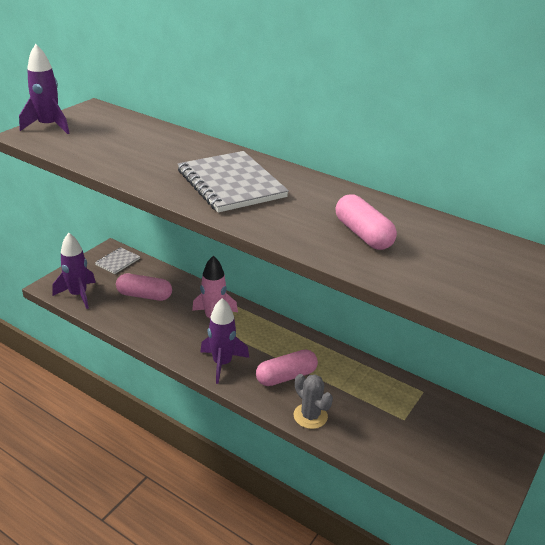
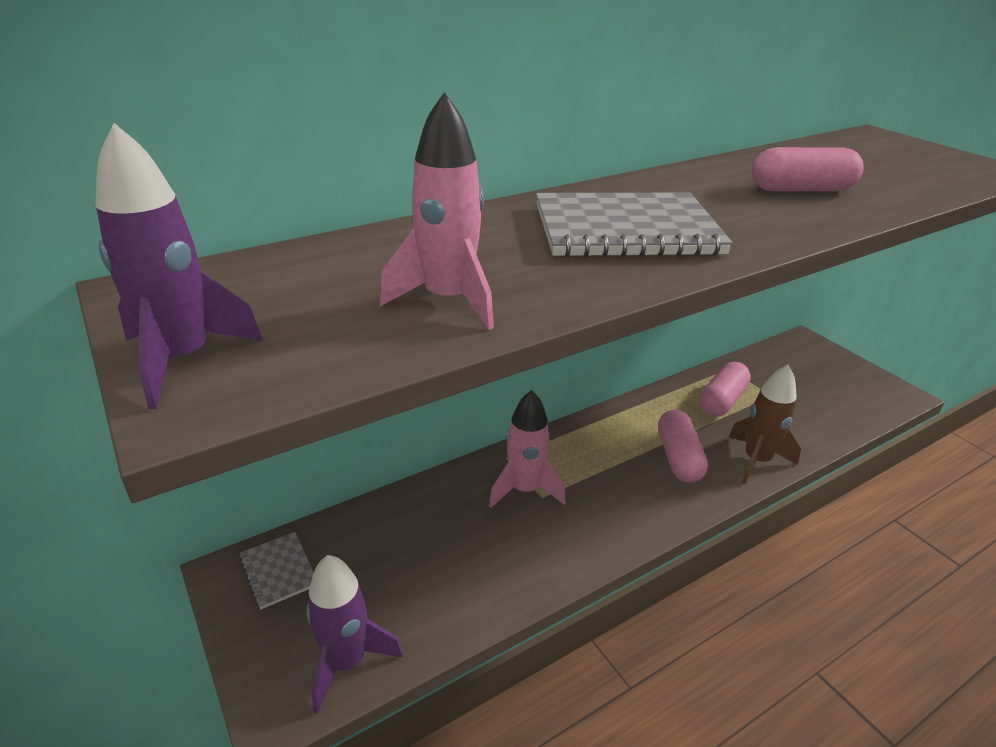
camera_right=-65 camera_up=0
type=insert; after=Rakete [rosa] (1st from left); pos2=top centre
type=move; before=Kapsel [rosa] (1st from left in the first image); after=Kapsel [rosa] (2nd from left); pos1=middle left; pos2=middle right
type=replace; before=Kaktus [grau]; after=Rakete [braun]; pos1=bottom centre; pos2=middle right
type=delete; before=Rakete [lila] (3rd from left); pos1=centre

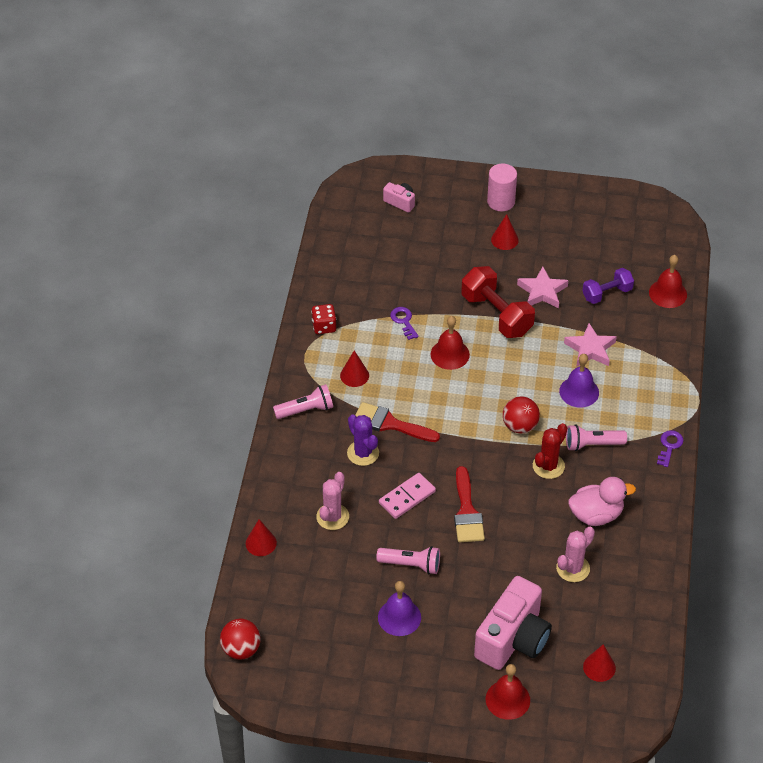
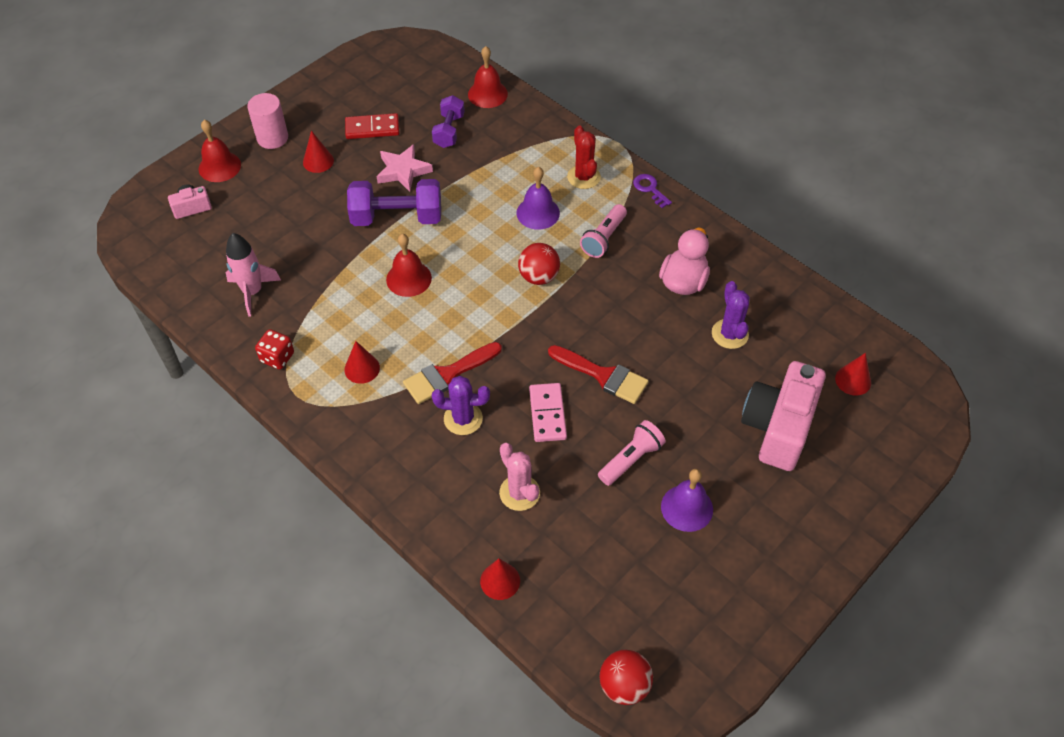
camera_right=-55 camera_up=5
type=move; before=Glocke [rot] (2nd from left in the first image); after=Glocke [rot] (1st from left); pos1=bottom centre; pos2=top left
type=insert; after=Rakete [rosa]; pos2=middle left
type=insert; after=Dominostein [rot]; pos2=top centre
type=recolor; before=Hantel [rot]; after=Hantel [lila] (1st from left); pos1=centre; pos2=top centre
type=move; before=Kaktus [rot]; pos1=middle right; pos2=top centre
type=recolor; before=Kaktus [rosa] (2nd from left); after=Kaktus [lila] (2nd from left); pos1=bottom right; pos2=middle right
type=rotate; before=Kamera [rosa] (2nd from left); pos1=bottom right; pos2=middle right; turn=-135
type=delete; before=Taschenlampe [rosa] (1st from left); pos1=centre
type=delete; before=Schlüssel [lila] (1st from left); pos1=centre
type=delete; before=Stern [rosa] (2nd from left); pos1=middle right

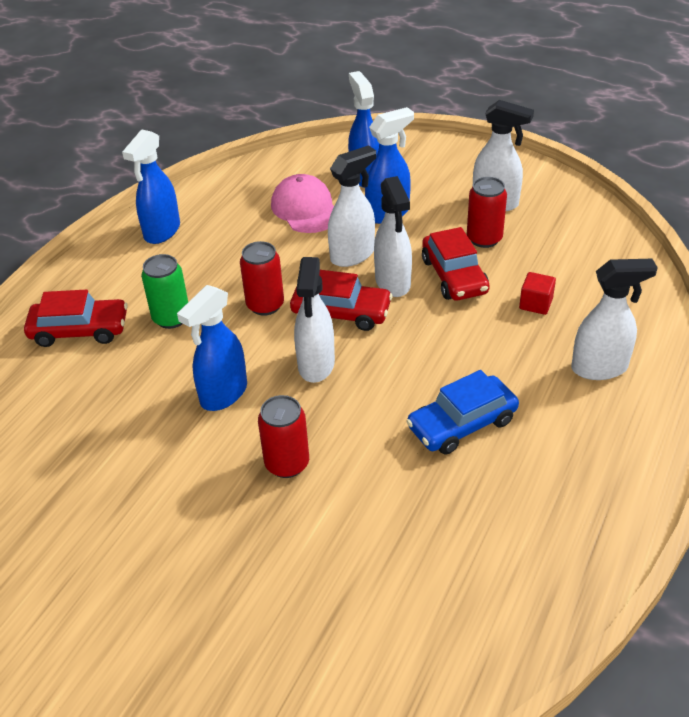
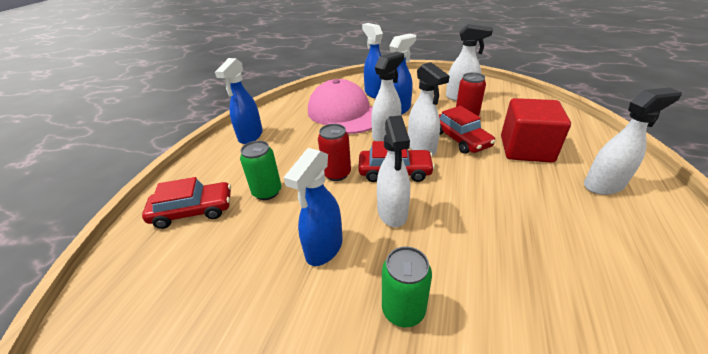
camera_right=-10 camera_up=-5
type=resize; before=Kappe [rosa]; pos1=top centre; pos2=top centre; scale=1.57
type=recolor; before=Dose [rot] (2nd from left); after=Dose [grün] (2nd from left); pos1=centre; pos2=bottom centre
type=resize; before=Kubus [rot]; pos1=middle right; pos2=middle right; scale=2.25
type=delete; before=Auto [blau]; pos1=middle right

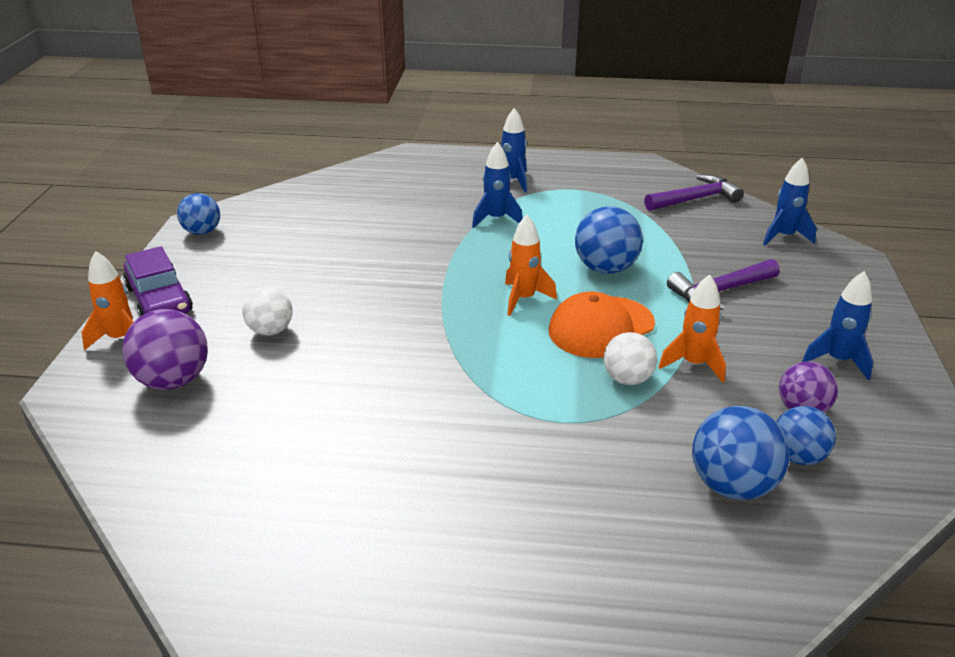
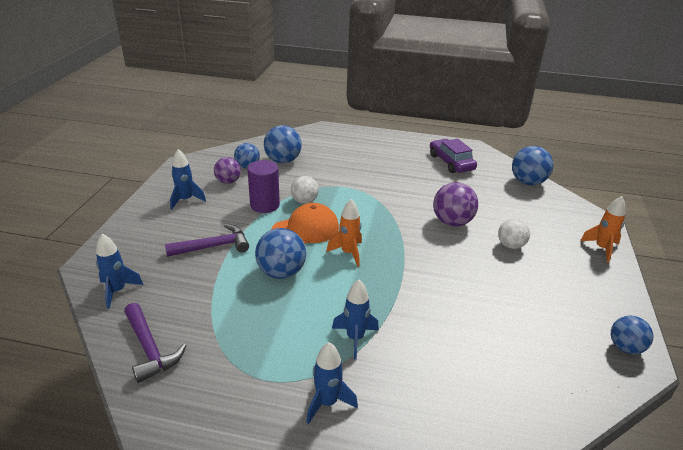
camera_right=-175 camera_up=0
type=rotate; before=Hammer [lila] (1st from left); pos1=top right; pos2=bottom left; turn=-105
type=replace; before=Rakete [orange] (3rd from left); after=Vollzylinder [lila]; pos1=middle right; pos2=centre
type=move; before=Auto [lila]; pos1=middle left; pos2=centre
type=move; before=Ball [lila] (1st from left in the first image); after=Ball [lila] (2nd from left); pos1=middle left; pos2=centre
type=insert; after=Ball [blau] (4th from left); pos2=middle right

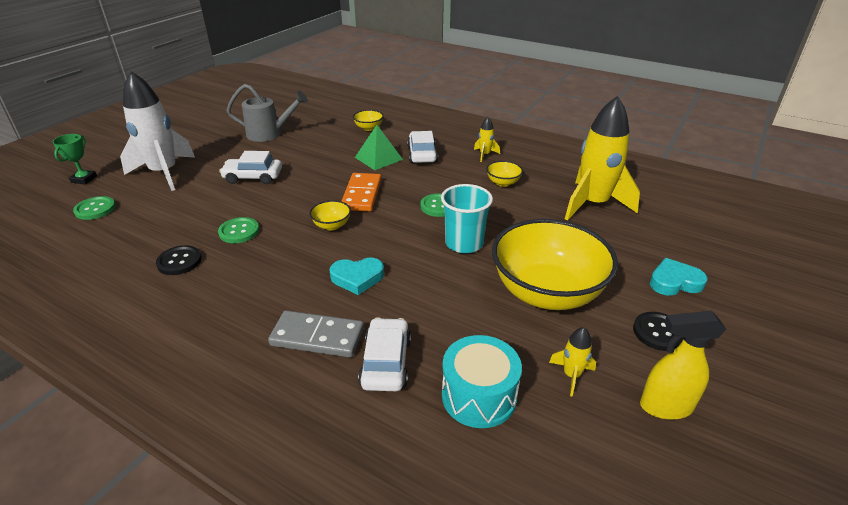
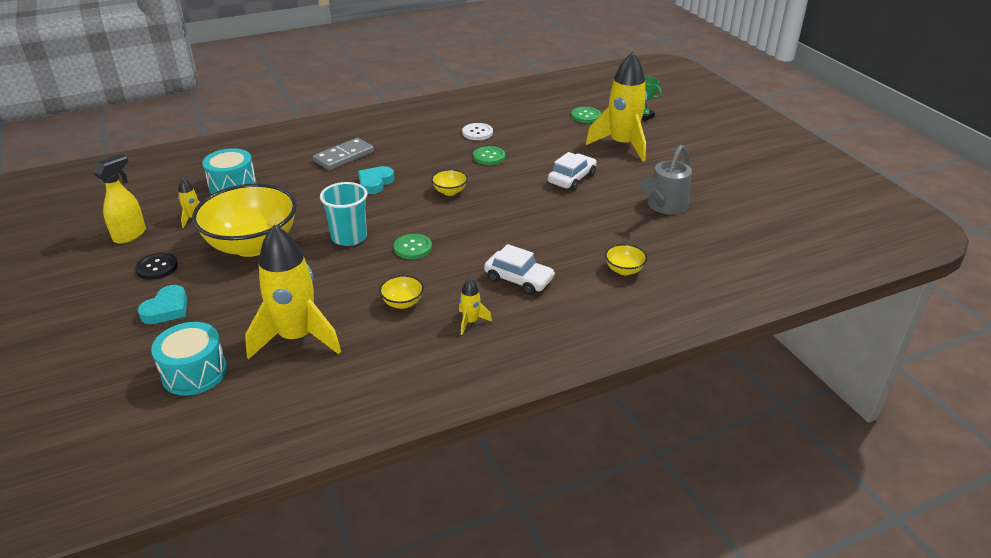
camera_right=125 camera_up=0
type=insert; after=Trommel [türkis] (1st from left); pos2=middle left
type=recolor; before=Knopf [schwarz] (1st from left); after=Knopf [weiß]; pos1=middle left; pos2=top centre
type=recolor; before=Rakete [weiß]; after=Rakete [gelb] (4th from left); pos1=top left; pos2=top centre
type=delete; before=Dominostein [orange]; pos1=centre
type=delete; before=Pyramide [grün]; pos1=top centre
type=delete; before=Auto [weiß] (2nd from left); pos1=bottom centre

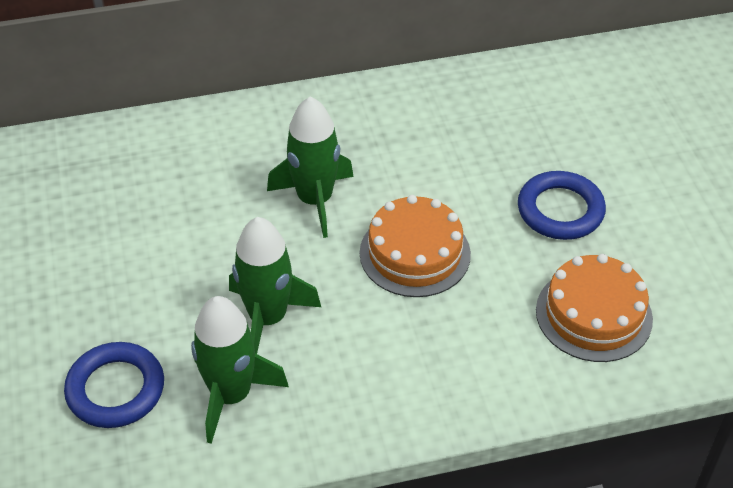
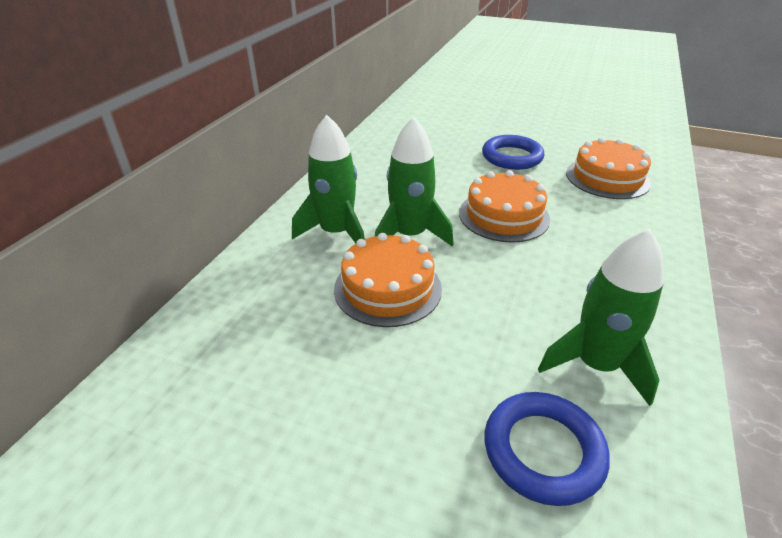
camera_right=-55 camera_up=-10
type=move; before=Rakete [grün] (2nd from left in the first image); after=Rakete [grün] (1st from left); pos1=centre; pos2=top centre
type=insert; after=Kuchen [orange] (1st from left); pos2=centre

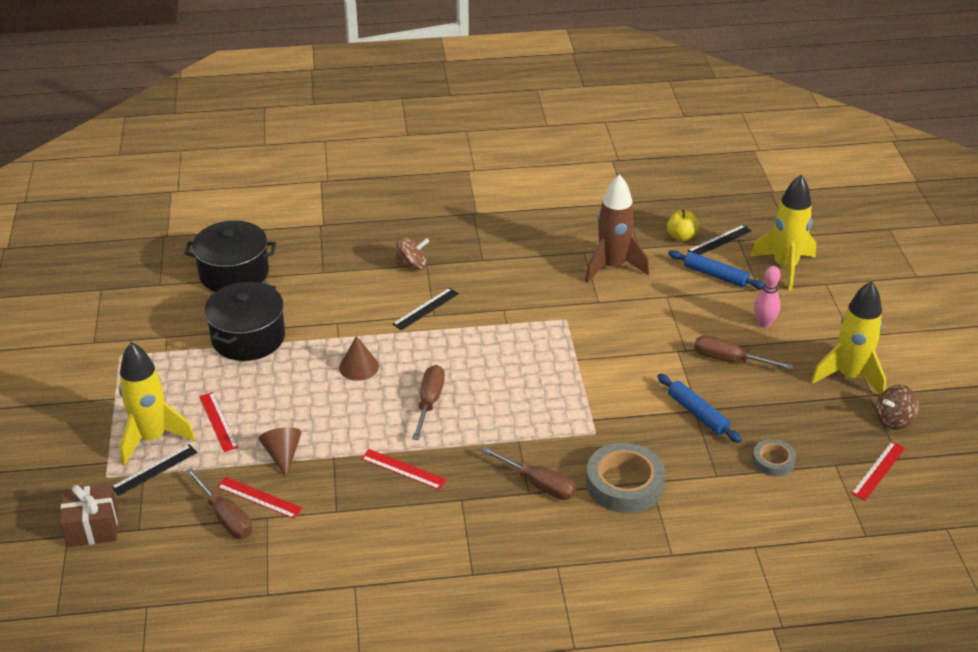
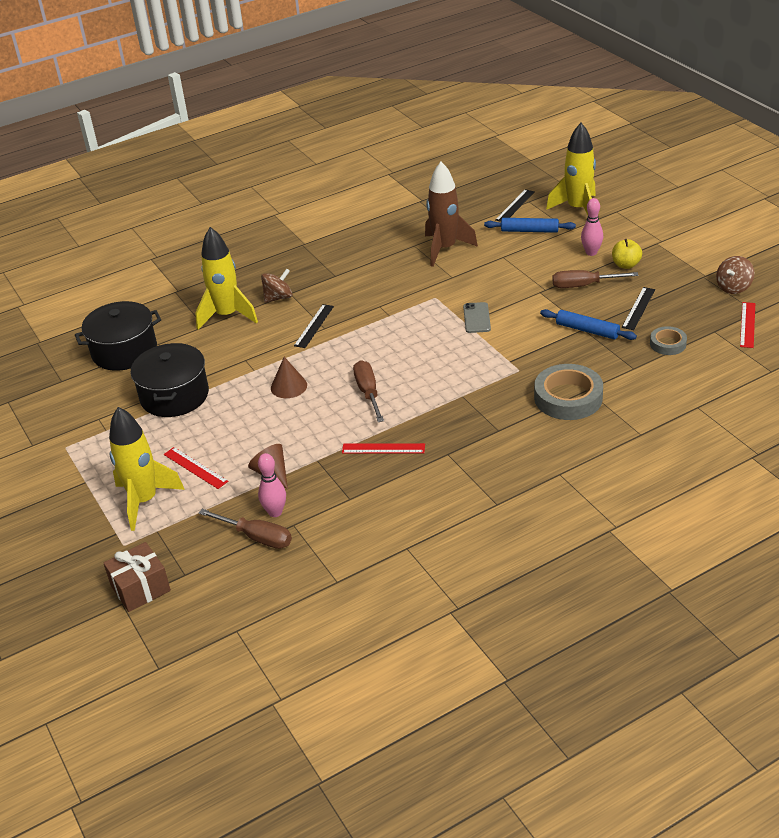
camera_right=-20 camera_up=0
type=move; before=Rakete [gelb] (3rd from left in the first image); after=Rakete [gelb] (2nd from left); pos1=middle right; pos2=top left
type=replace; before=Lineal [rot] (2nd from left); after=Bowlingkegel [rosa] (1st from left); pos1=bottom left; pos2=centre
type=insert; after=Handy [grau]; pos2=centre
type=move; before=Apfel [gelb]; pos1=middle right; pos2=top right
type=move; before=Lineal [schwarz] (1st from left in the first image); after=Lineal [schwarz] (3rd from left); pos1=bottom left; pos2=middle right
type=delete; before=Schraubenzieher [braun] (3rd from left); pos1=bottom centre

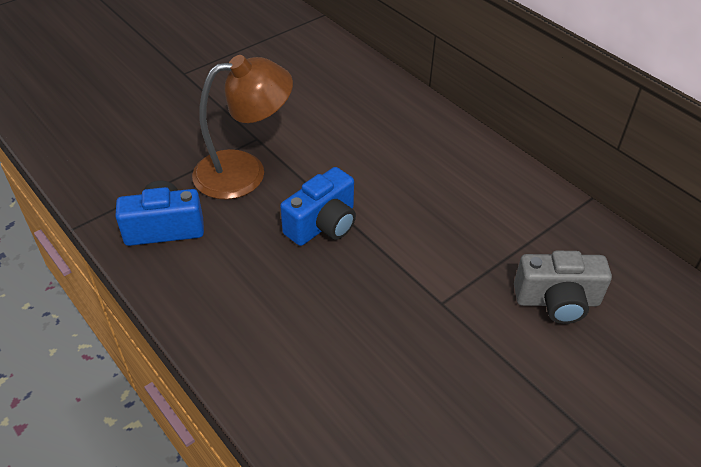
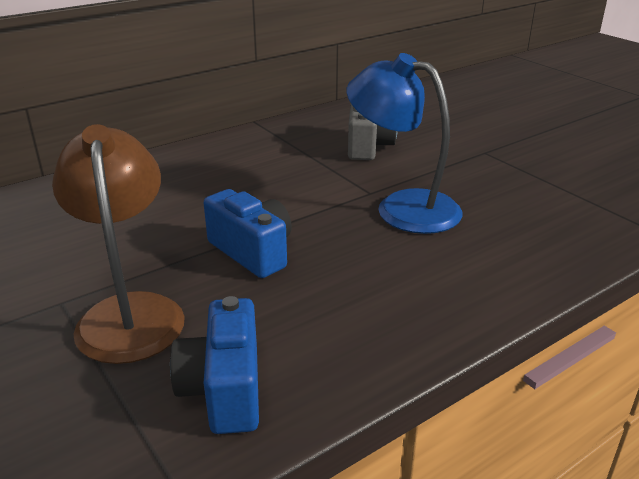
camera_right=-85 camera_up=-15
type=insert; after=Lampe [blau]; pos2=top centre

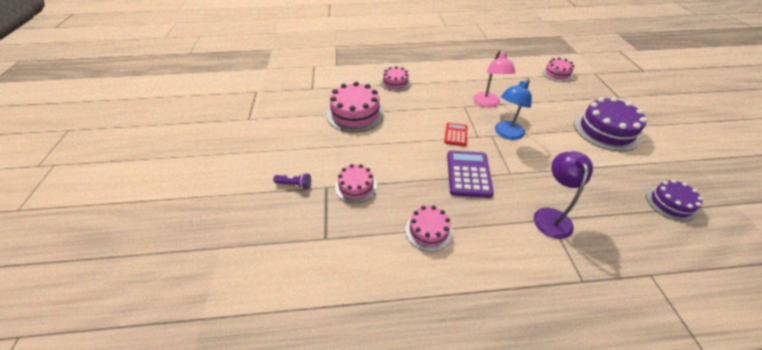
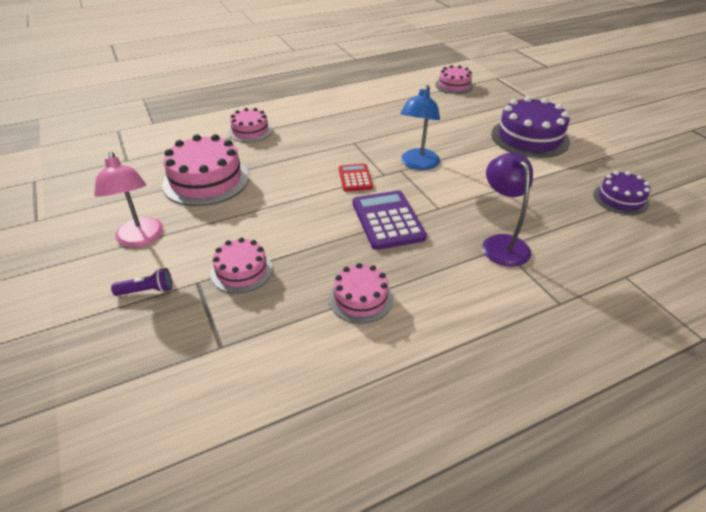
camera_right=-20 camera_up=-5
type=move; before=Lampe [rosa]; pos1=top centre; pos2=middle left

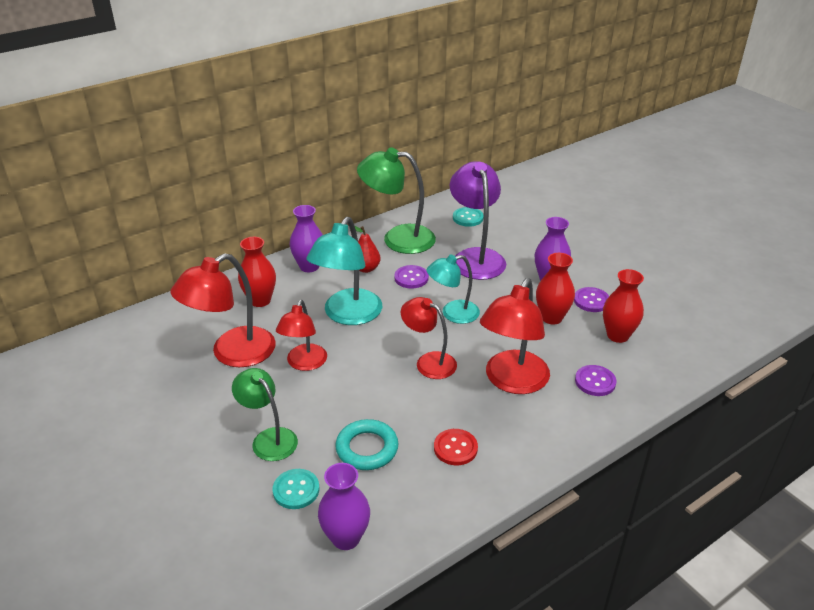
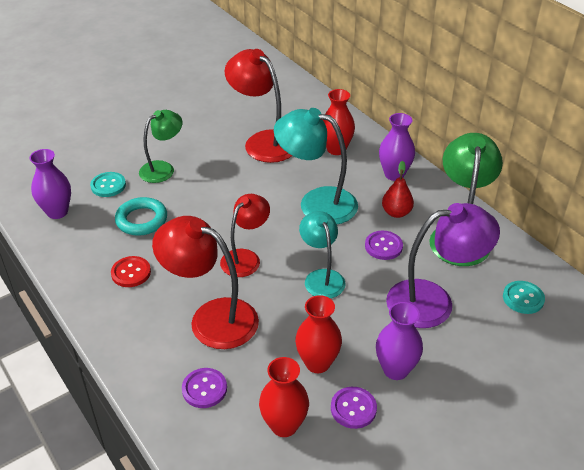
camera_right=90 camera_up=5
type=delete; before=Lampe [rot] (2nd from left); pos1=centre

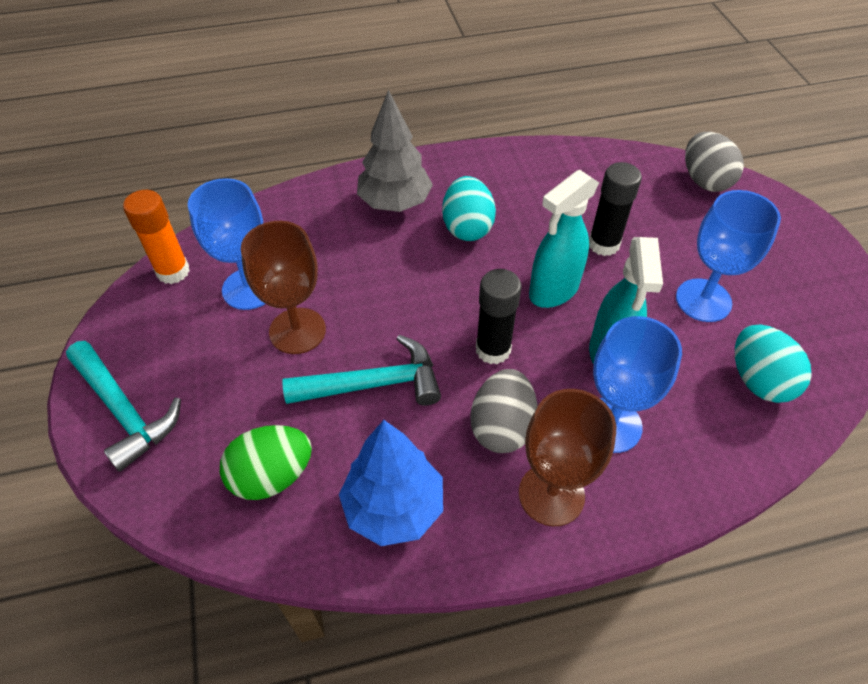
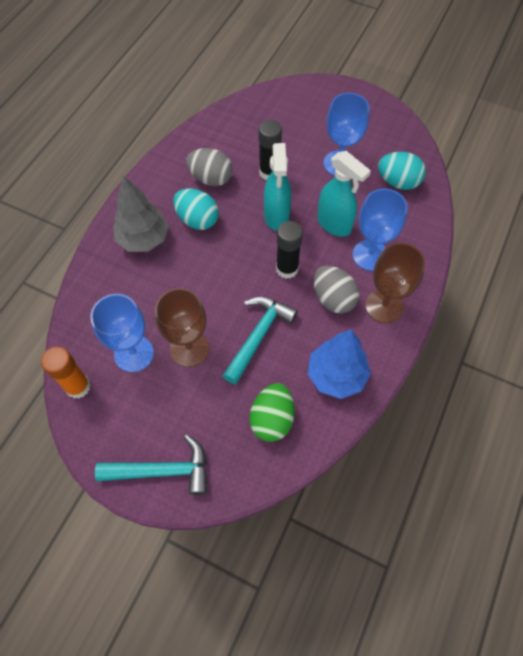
camera_right=-50 camera_up=10
type=move; before=Ei [grau] (2nd from left in the first image); after=Ei [grau] (1st from left); pos1=top right; pos2=top centre

